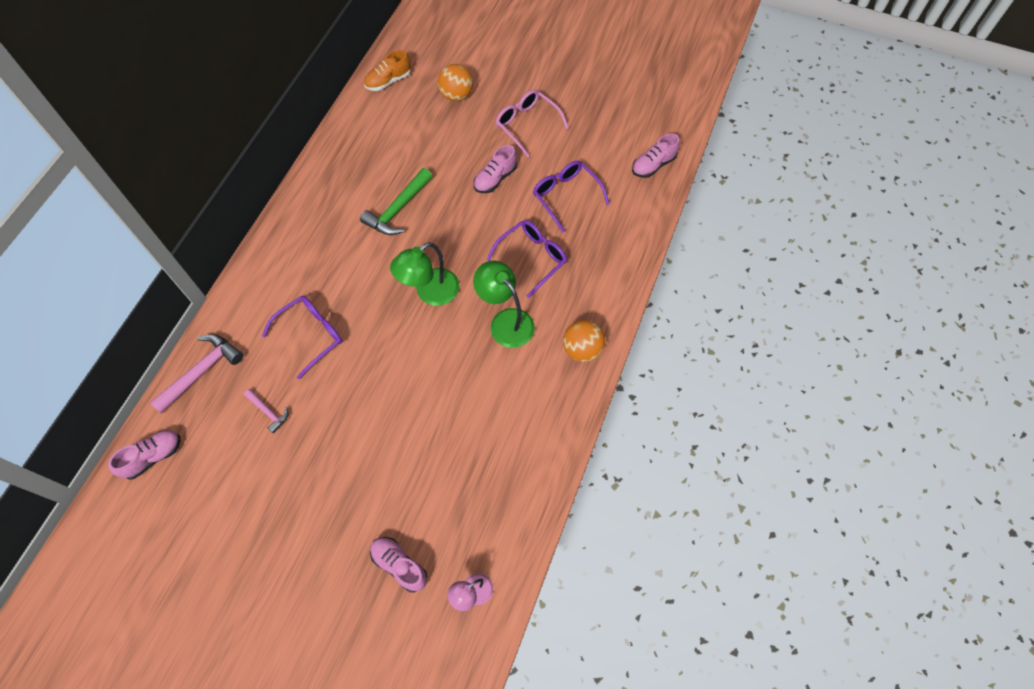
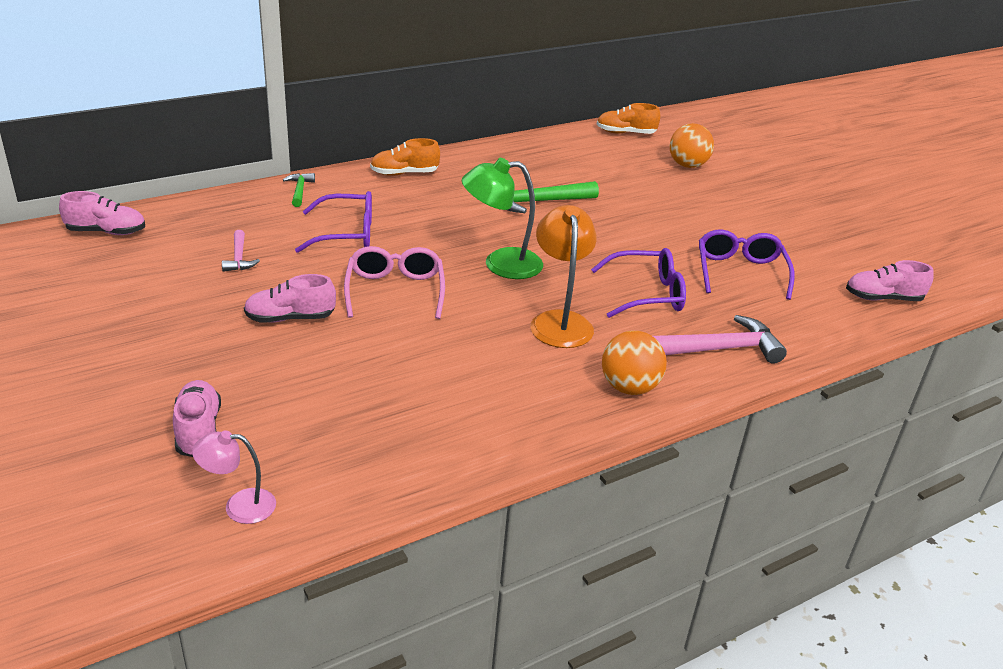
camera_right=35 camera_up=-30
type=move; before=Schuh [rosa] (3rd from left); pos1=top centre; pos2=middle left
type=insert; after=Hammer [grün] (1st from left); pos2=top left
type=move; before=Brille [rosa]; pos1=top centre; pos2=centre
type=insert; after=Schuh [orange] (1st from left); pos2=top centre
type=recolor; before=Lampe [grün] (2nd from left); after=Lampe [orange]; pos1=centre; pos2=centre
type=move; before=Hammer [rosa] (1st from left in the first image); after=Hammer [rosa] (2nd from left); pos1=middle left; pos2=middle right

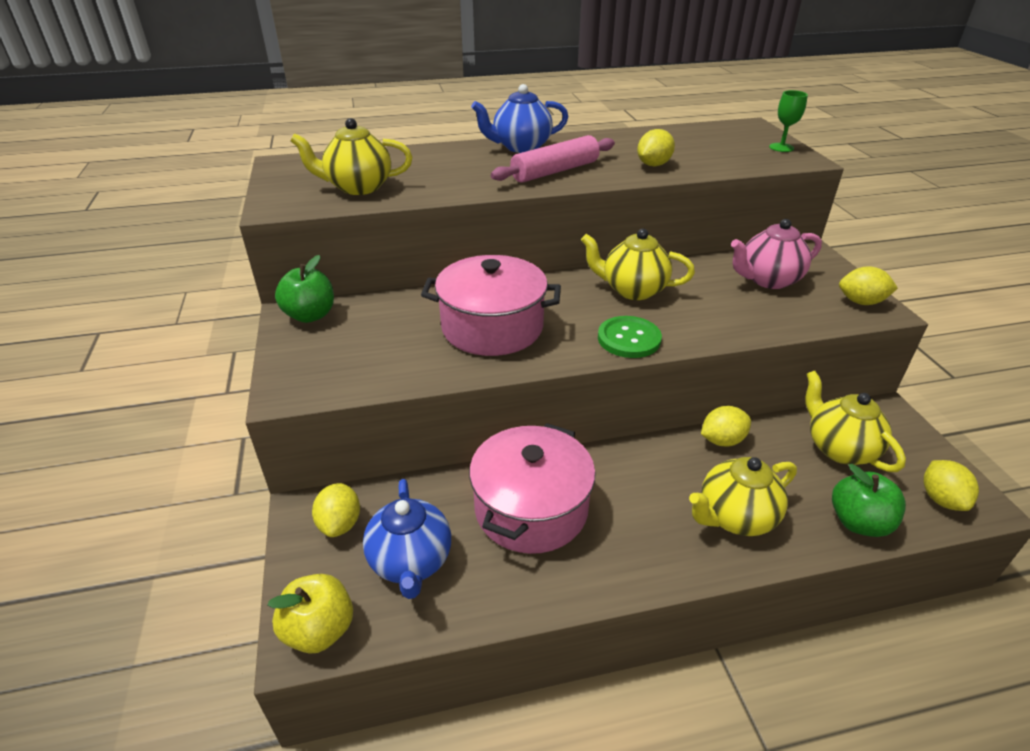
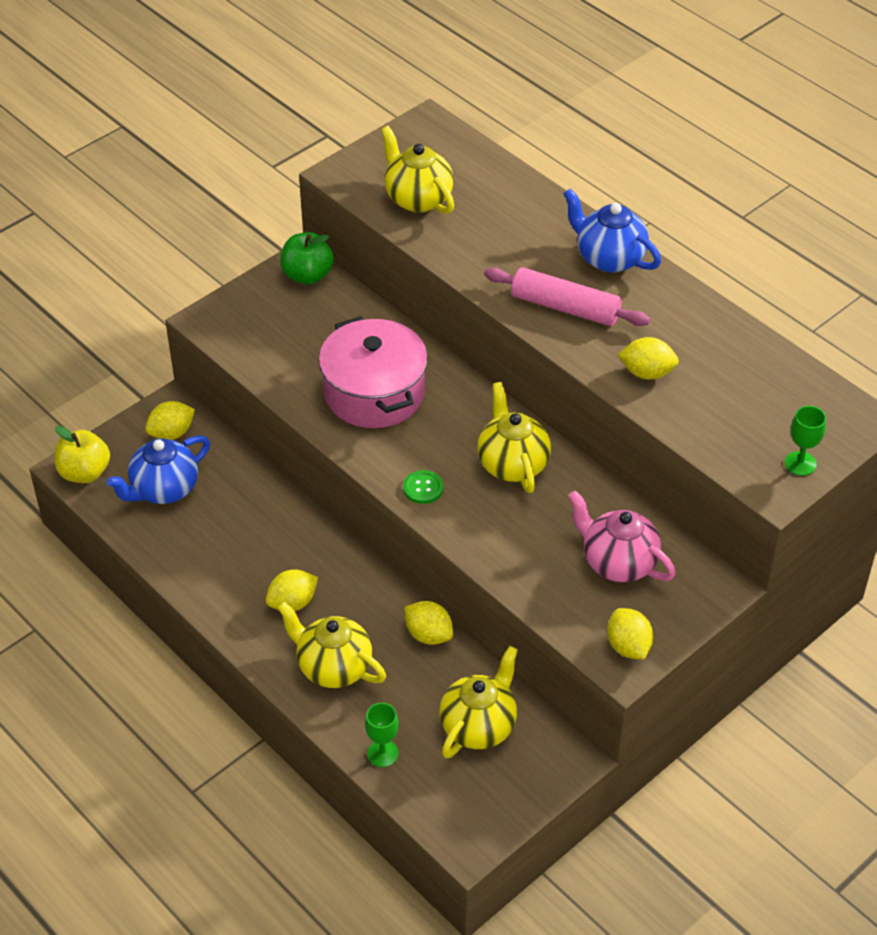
camera_right=60 camera_up=10
type=move; before=Zitrone [gelb] (5th from left in the first image); after=Zitrone [gelb] (2nd from left); pos1=middle right; pos2=middle left
type=replace; before=Apfel [grün] (2nd from left); after=Kelch [grün] (1st from left); pos1=middle right; pos2=bottom centre
type=resize; before=Knopf [grün]; pos1=centre; pos2=centre; scale=0.63
type=delete; before=Kochtopf [rosa] (2nd from left); pos1=centre

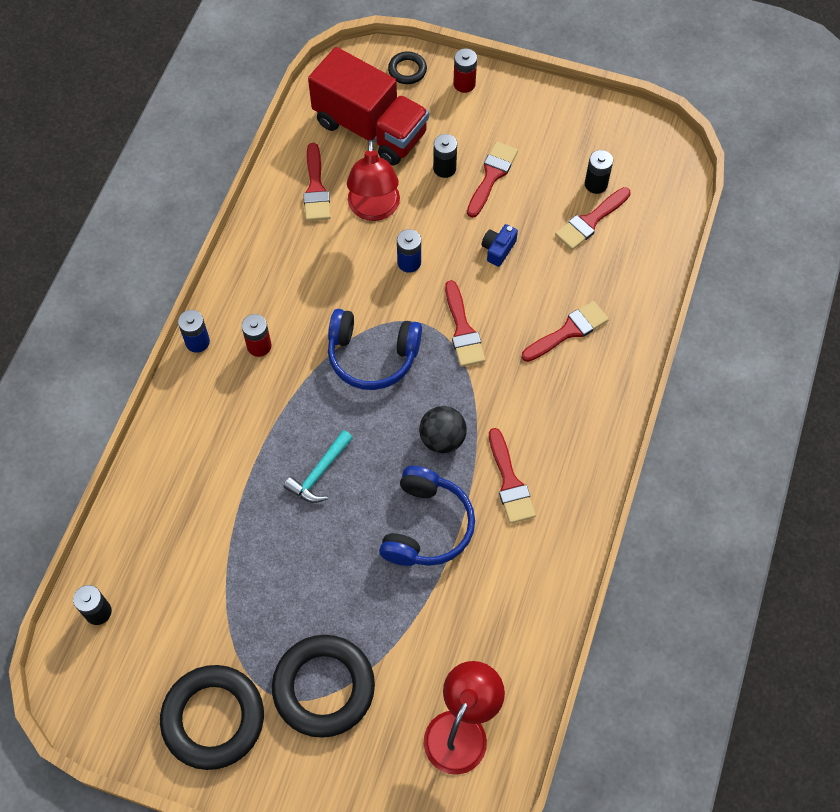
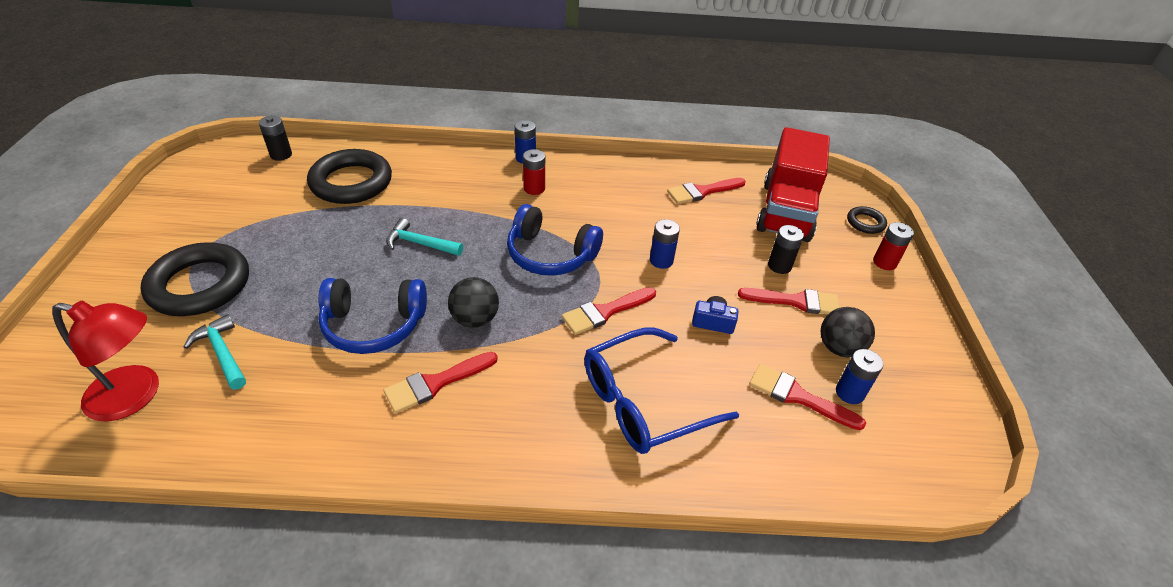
camera_right=70 camera_up=-20
type=insert; after=Hammer [türkis] (1st from left); pos2=middle left
type=move; before=Ring [schwarz] (1st from left in the first image); after=Ring [schwarz] (2nd from left); pos1=bottom left; pos2=top left
type=rotate; before=Kopfhörer [blau] (1st from left in the first image); pos1=centre; pos2=centre; turn=-60
type=replace; before=Pinsel [rot] (5th from left); after=Brille [blau]; pos1=middle right; pos2=centre
type=insert; after=Ball [schwarz] (2nd from left); pos2=middle right
type=recolor; before=Batterie [schwarz] (3rd from left); after=Batterie [blau] (3rd from left); pos1=top right; pos2=middle right
type=delete; before=Lampe [rot] (1st from left); pos1=top centre

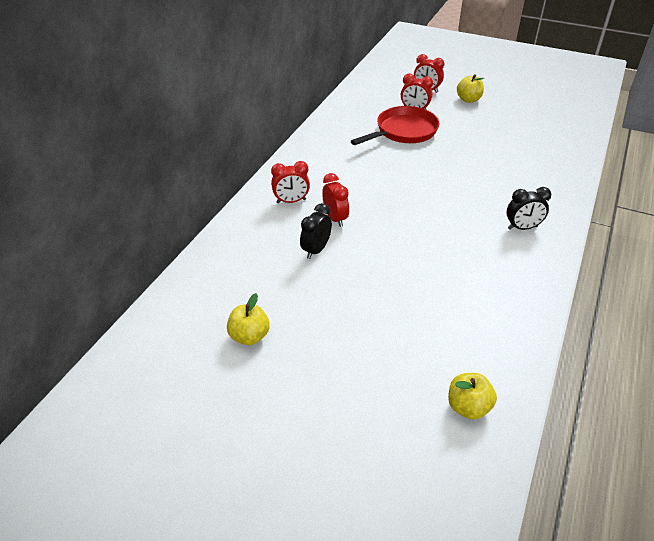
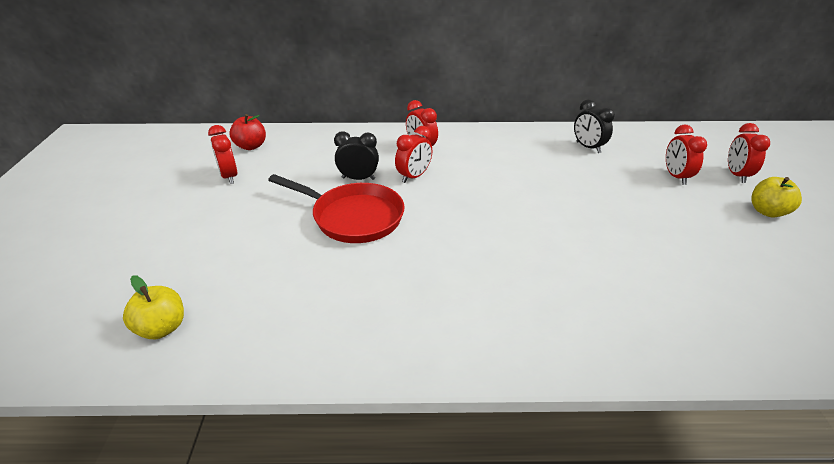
camera_right=65 camera_up=-5
type=replace; before=Apfel [gelb] (1st from left); after=Wecker [rot] (1st from left); pos1=centre; pos2=top left
type=insert; after=Apfel [rot]; pos2=top left
type=move; before=Pfanne [rot]; pos1=top centre; pos2=centre
type=move; before=Wecker [schwarz] (2nd from left); pos1=middle right; pos2=top right

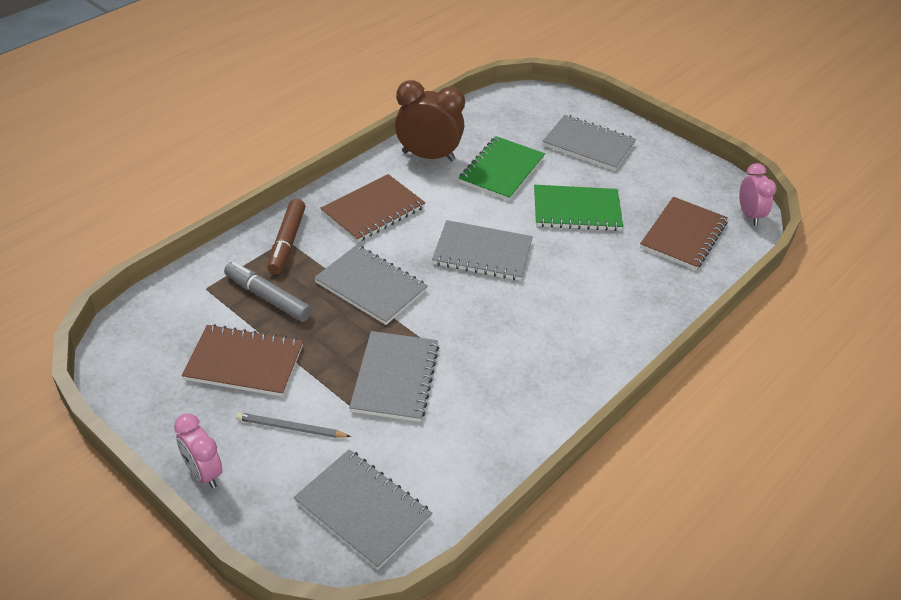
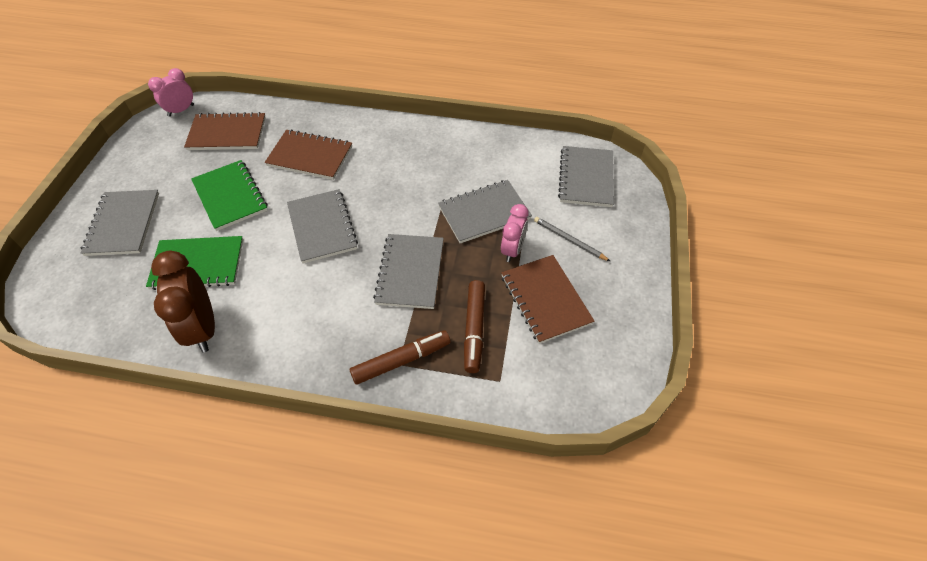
camera_right=-120 camera_up=10
type=move; before=Notizbuch [braun] (2nd from left); pos1=centre; pos2=top left
type=recolor; before=Filzstift [grau]; after=Filzstift [braun] (2nd from left); pos1=middle left; pos2=centre
type=move; before=Wecker [rosa] (1st from left in the first image); after=Wecker [rosa] (2nd from left); pos1=bottom left; pos2=centre
type=rotate; before=Bleistift [grau]; pos1=bottom left; pos2=centre; turn=150

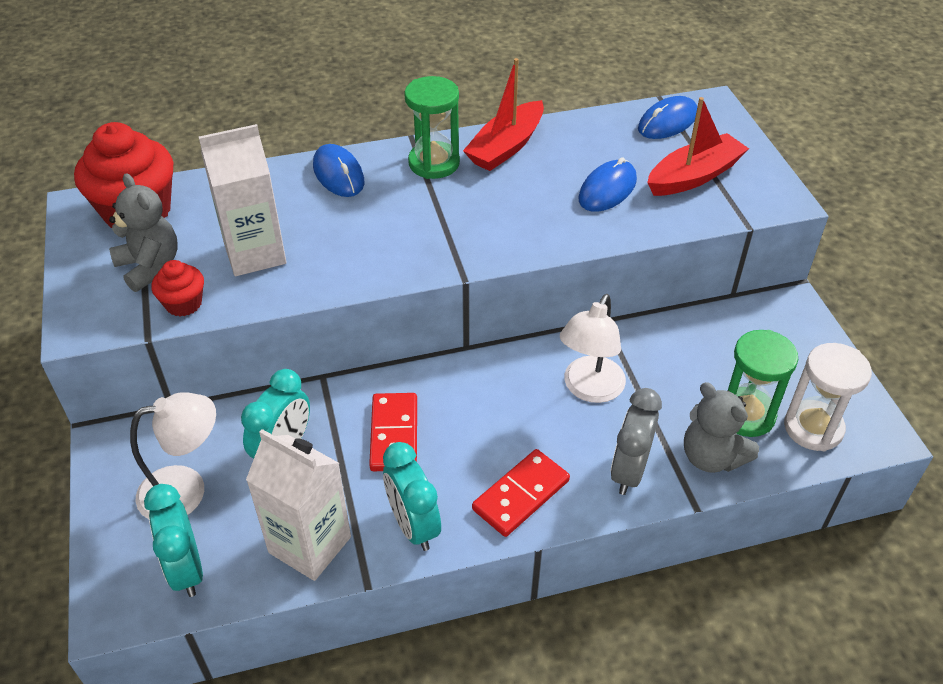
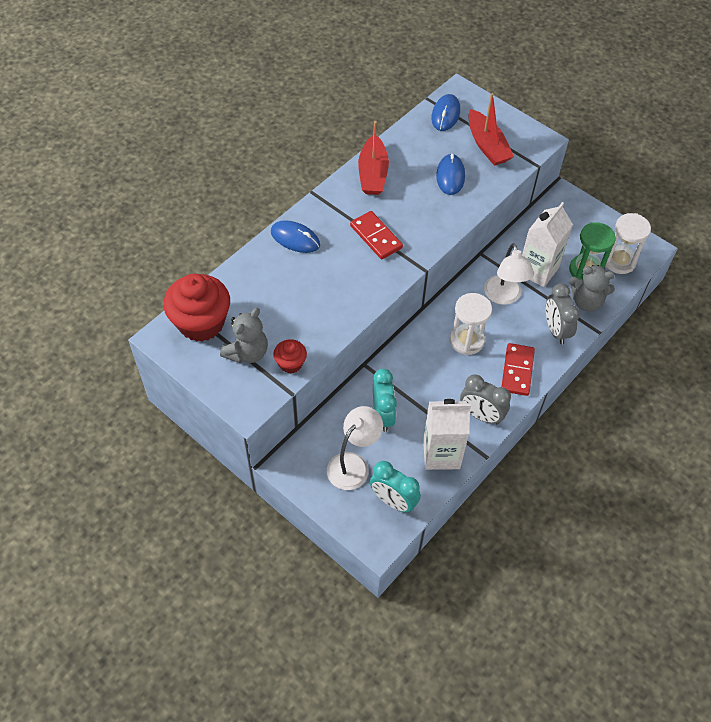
camera_right=-35 camera_up=10
type=rotate; before=Teddybär [grau] (1st from left); pos1=middle left; pos2=centre; turn=105
type=move; before=Dominostein [rot] (1st from left); pos1=centre; pos2=top centre
type=insert; after=Sanduhr [weiß] (1st from left); pos2=centre
type=recolor; before=Wecker [türkis] (3rd from left); after=Wecker [grau] (1st from left); pos1=bottom centre; pos2=middle right
type=rotate; before=Boot [rot] (2nd from left); pos1=top right; pos2=top right; turn=135
type=move; before=Getränkekarton [weiß] (1st from left in the first image); after=Getränkekarton [weiß] (2nd from left); pos1=top left; pos2=middle right
type=delete; before=Sanduhr [grün] (1st from left); pos1=top centre

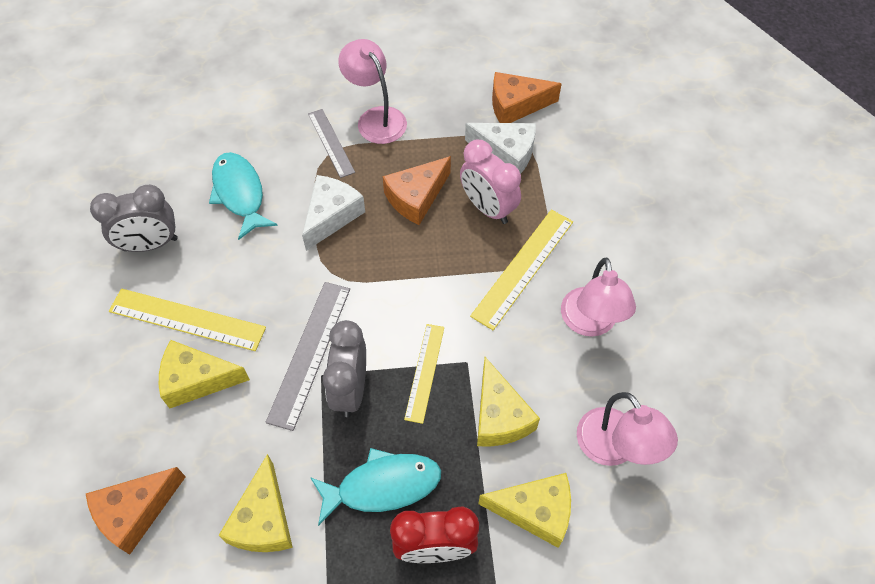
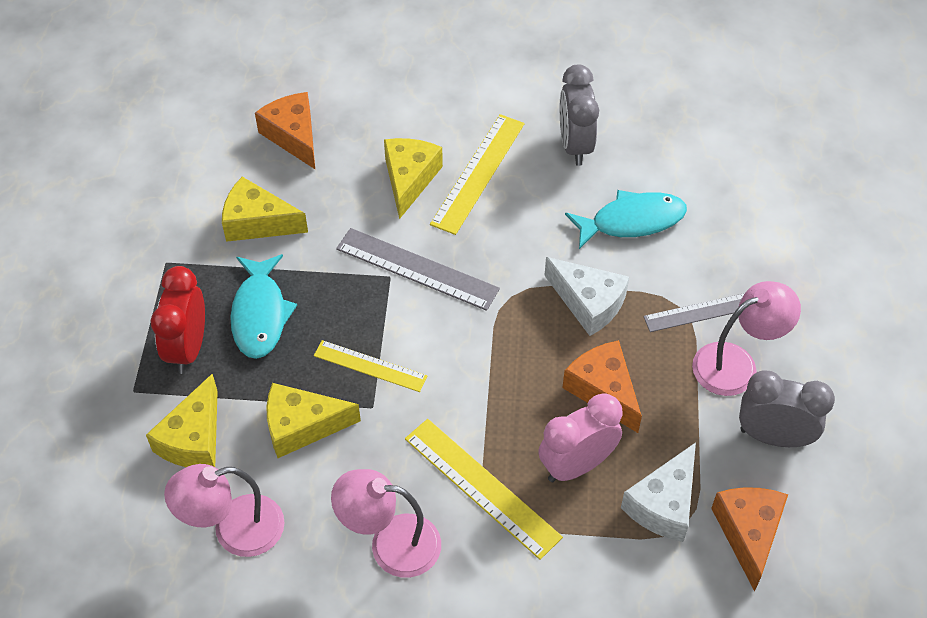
camera_right=100 camera_up=-5
type=move; before=Wecker [grau] (2nd from left); pos1=centre; pos2=middle right

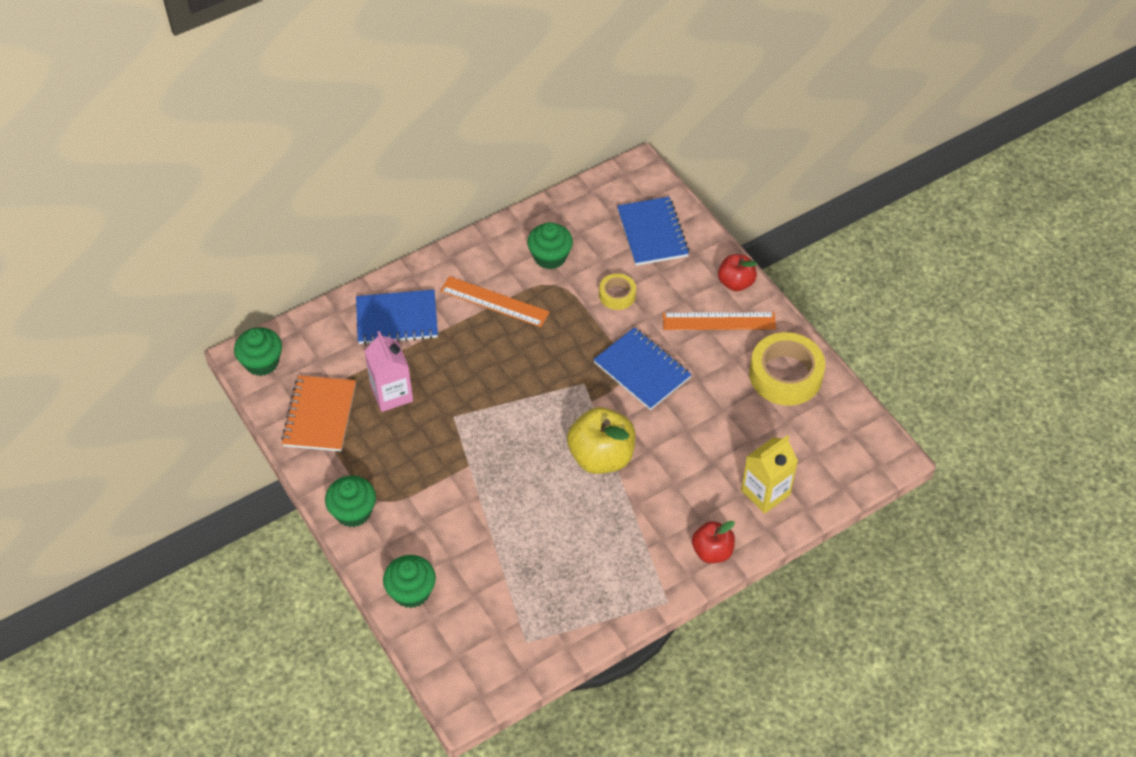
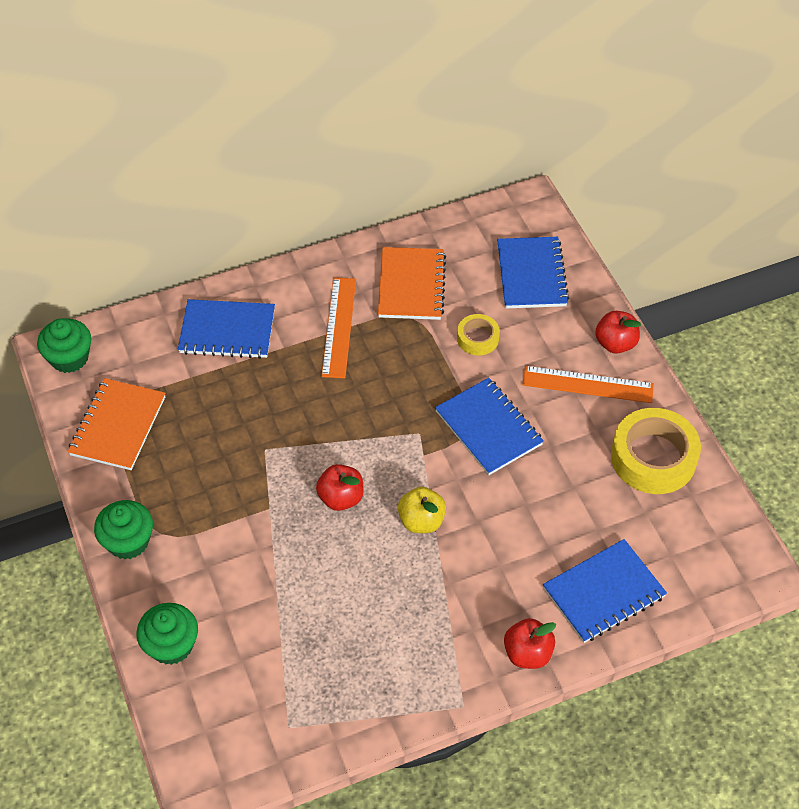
camera_right=10 camera_up=0
type=insert; after=Apfel [rot] (1st from left); pos2=centre
type=rotate; before=Lineal [orange] (1st from left); pos1=centre; pos2=centre; turn=60
type=replace; before=Muffin [grün] (4th from left); after=Notizbuch [orange] (2nd from left); pos1=top centre; pos2=centre
type=resize; before=Apfel [gelb]; pos1=centre; pos2=centre; scale=0.61
type=replace; before=Getränkekarton [gelb]; after=Notizbuch [blau] (4th from left); pos1=middle right; pos2=bottom right
type=delete; before=Getränkekarton [rosa]; pos1=centre

